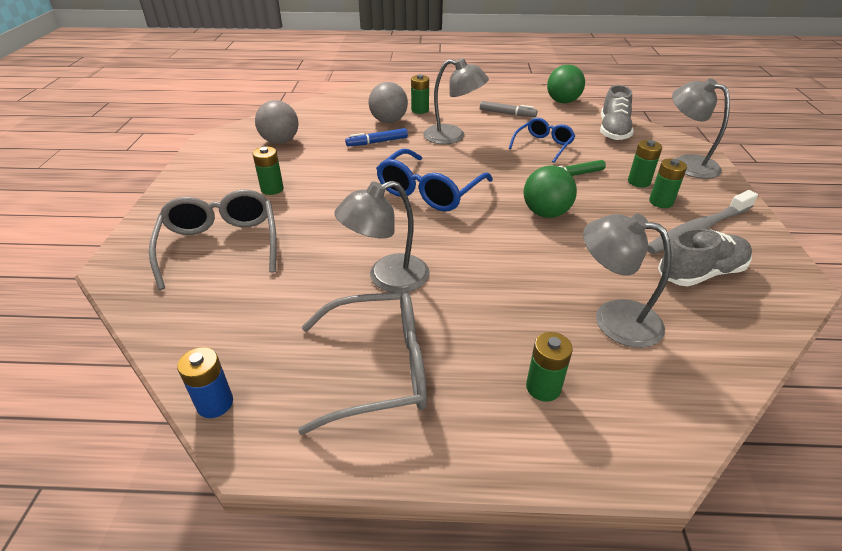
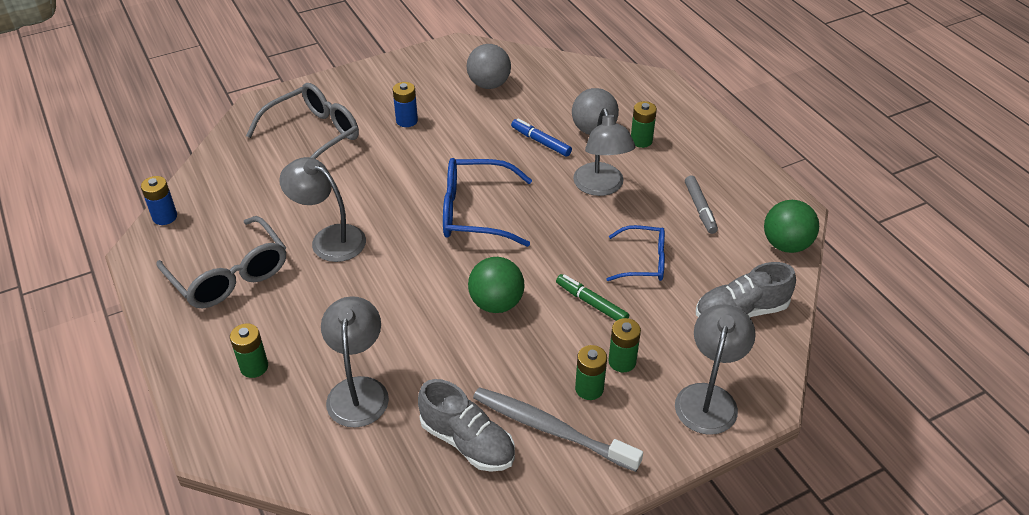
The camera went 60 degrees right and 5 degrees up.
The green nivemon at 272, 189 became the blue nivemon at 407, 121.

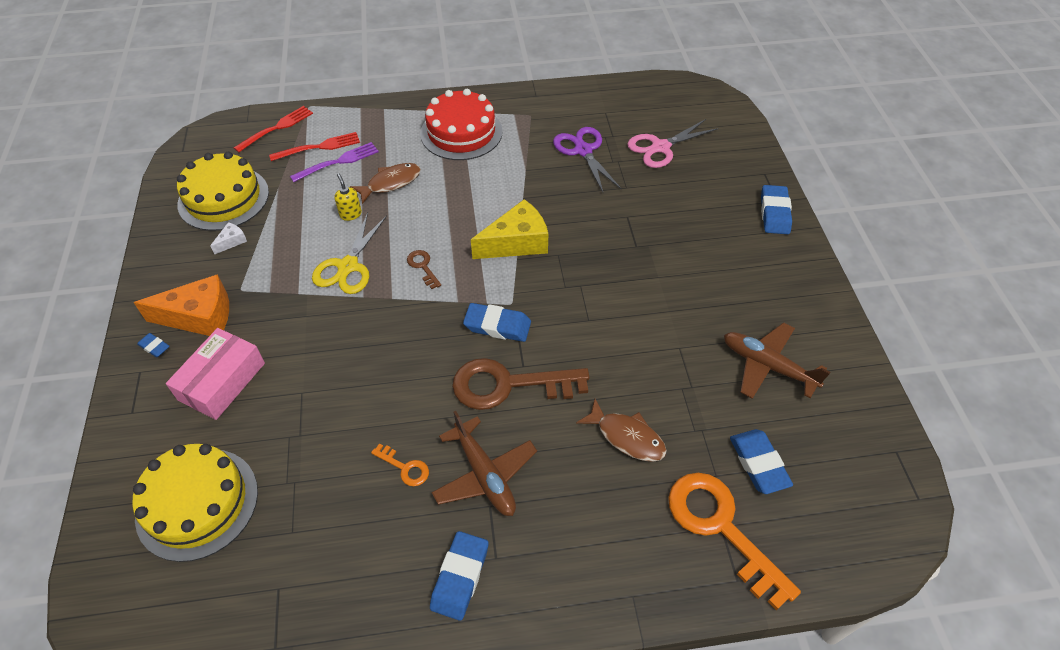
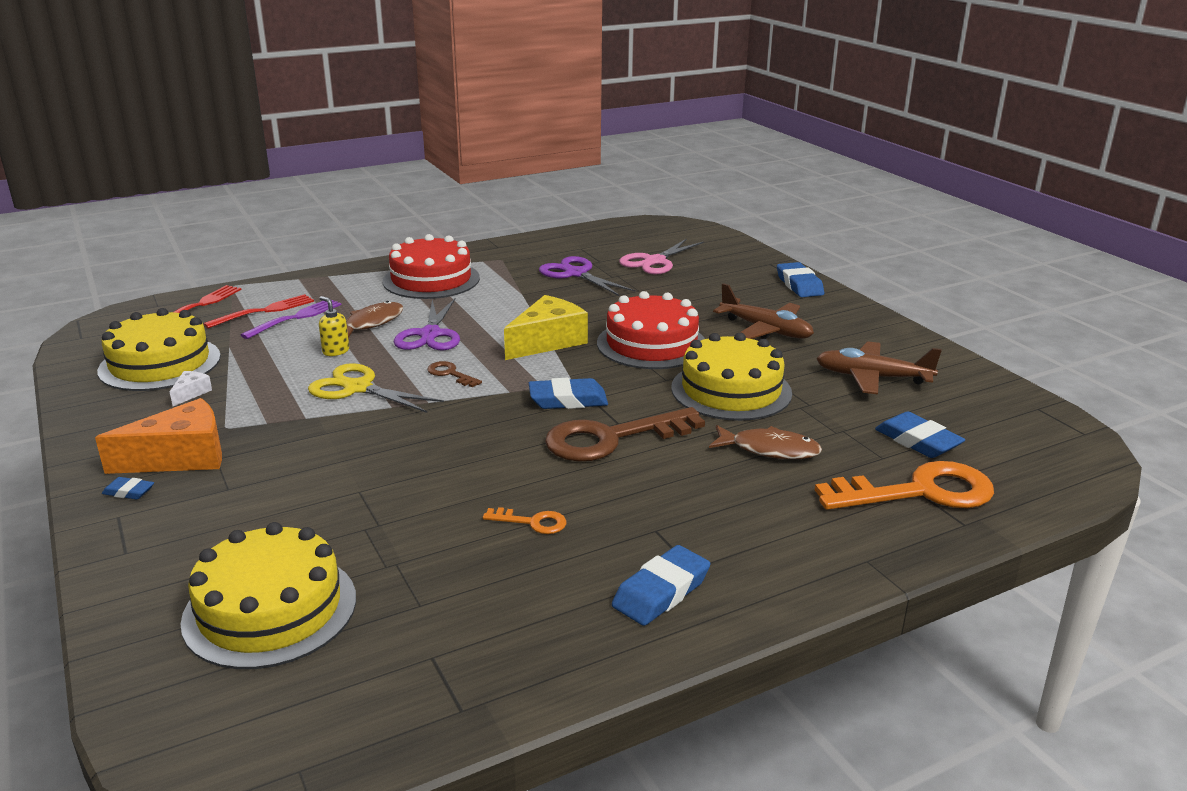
The camera went 20 degrees left and 25 degrees down.
The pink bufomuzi at 222, 381 disappeared.
The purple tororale at 430, 335 appeared.
The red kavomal at 651, 344 appeared.
The yellow kavomal at 731, 390 appeared.
The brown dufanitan moved from 484, 475 to 766, 330.
The yellow tororale at 348, 266 turned 120 degrees clockwise.
The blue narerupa at 460, 577 turned 45 degrees clockwise.
The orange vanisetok at 721, 528 turned 135 degrees clockwise.

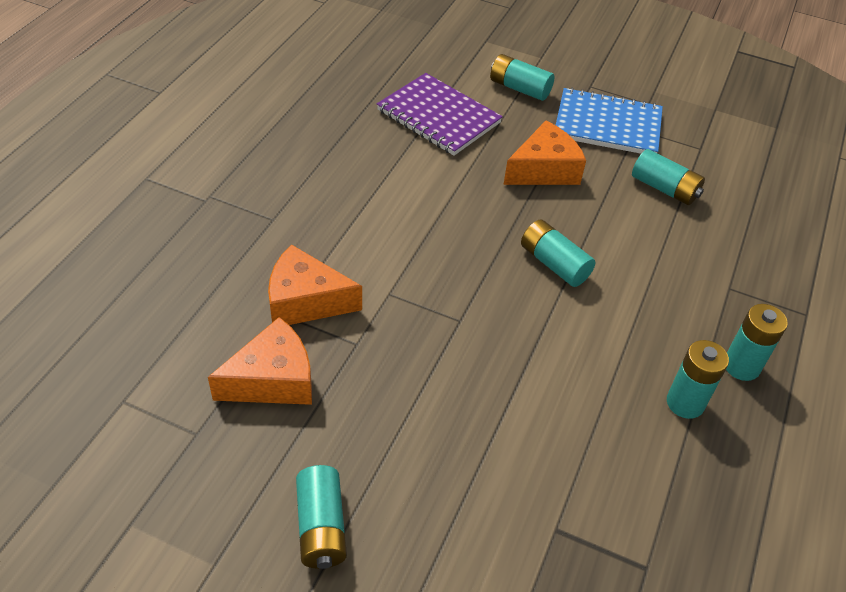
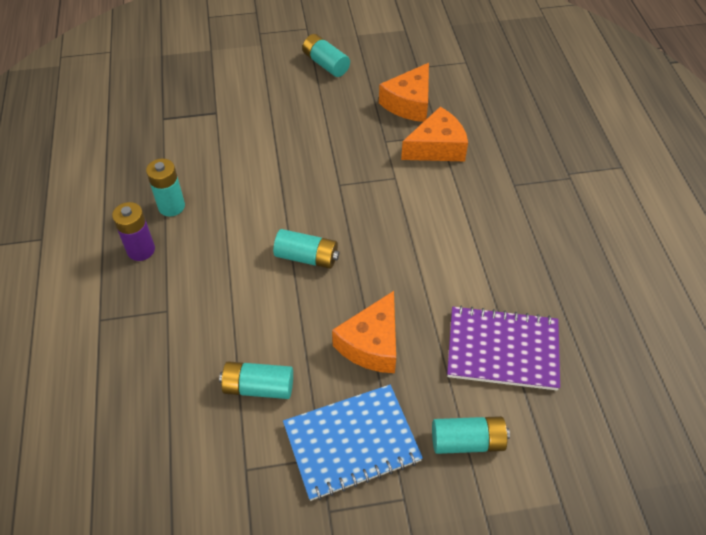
The camera went 150 degrees right and 5 degrees up.
The turquoise nivemon at 741, 366 became the purple nivemon at 141, 250.

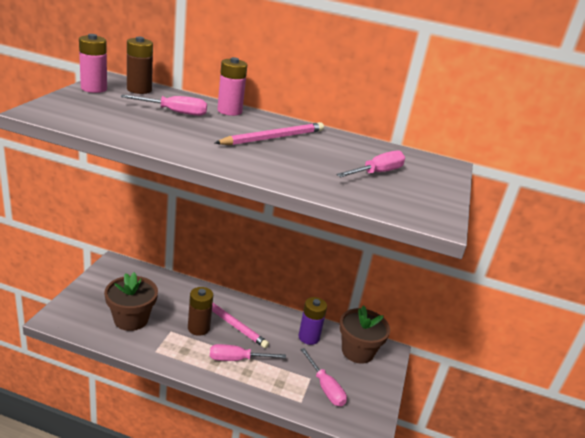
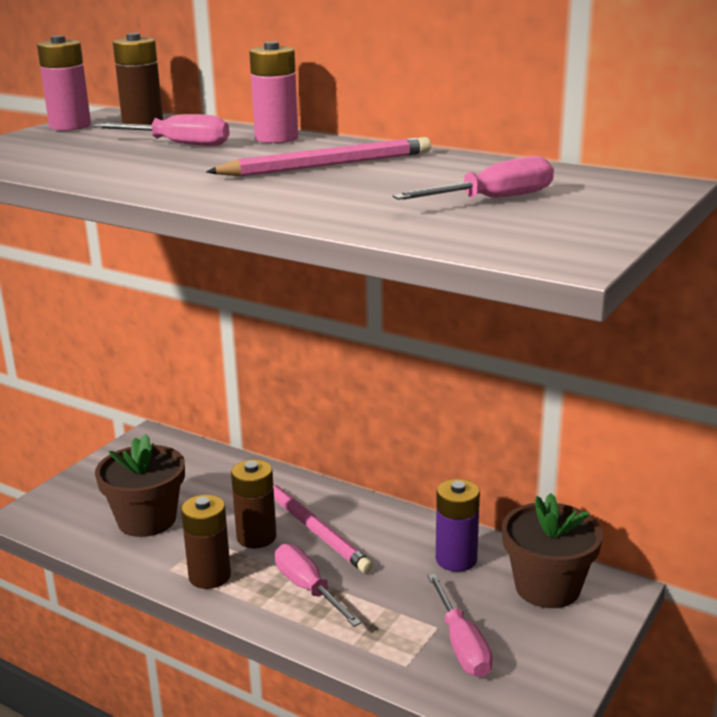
The camera went 20 degrees right and 5 degrees down.
The brown nivemon at 209, 576 appeared.
The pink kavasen at 237, 359 turned 45 degrees clockwise.

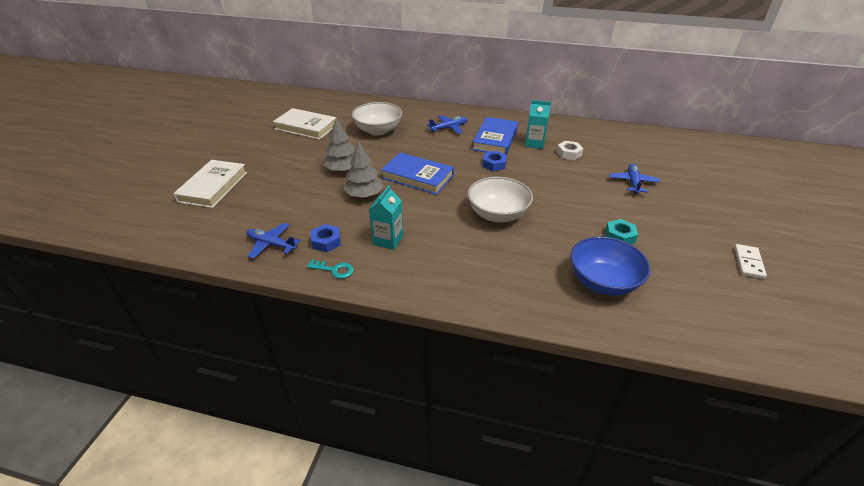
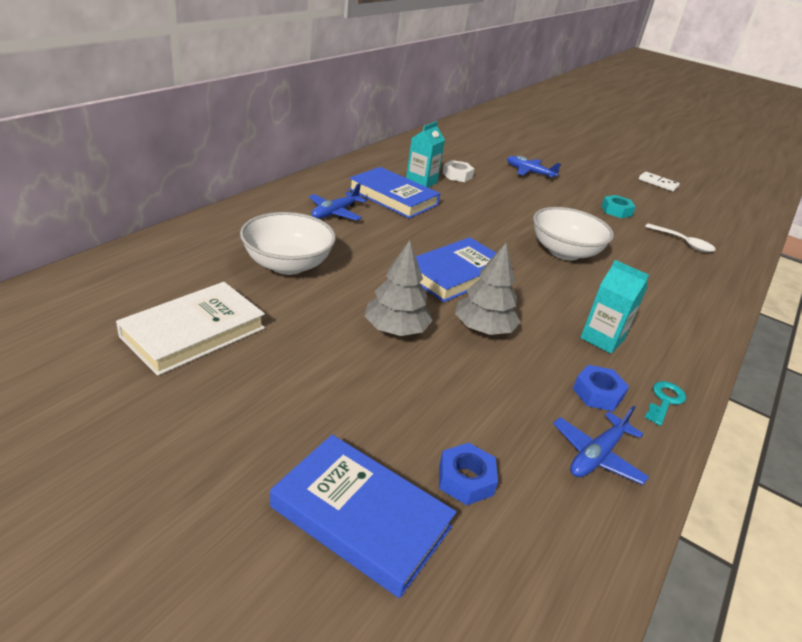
The camera went 75 degrees left and 5 degrees down.
The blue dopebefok moved from 494, 164 to 465, 479.
The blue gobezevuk at 603, 282 was replaced by the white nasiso at 683, 243.
The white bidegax at 213, 187 became the blue bidegax at 361, 517.
The blue dufanitan at 449, 128 turned 135 degrees counterclockwise.

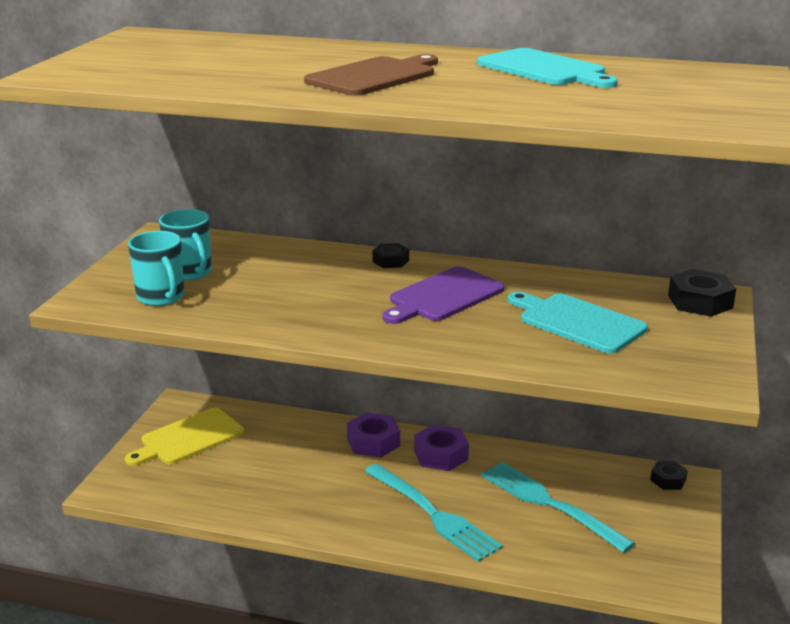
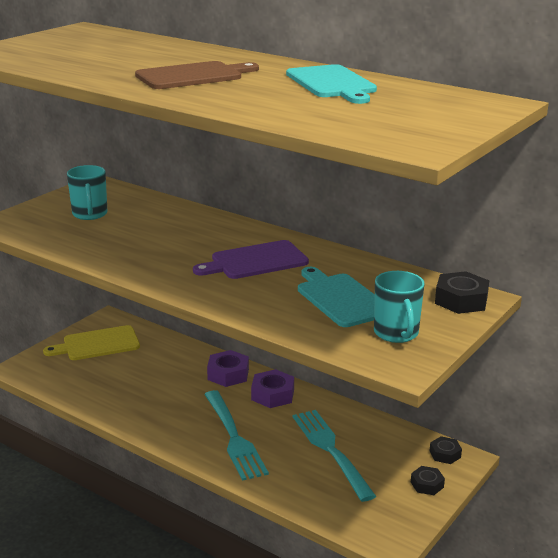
The camera went 20 degrees right and 0 degrees up.
The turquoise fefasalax moved from 161, 297 to 396, 333.
The black dopebefok moved from 391, 261 to 427, 484.

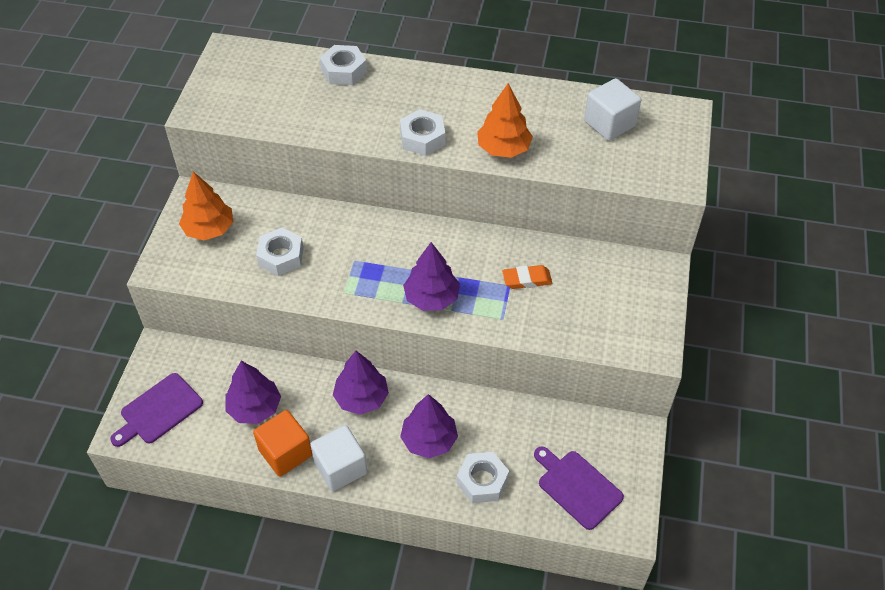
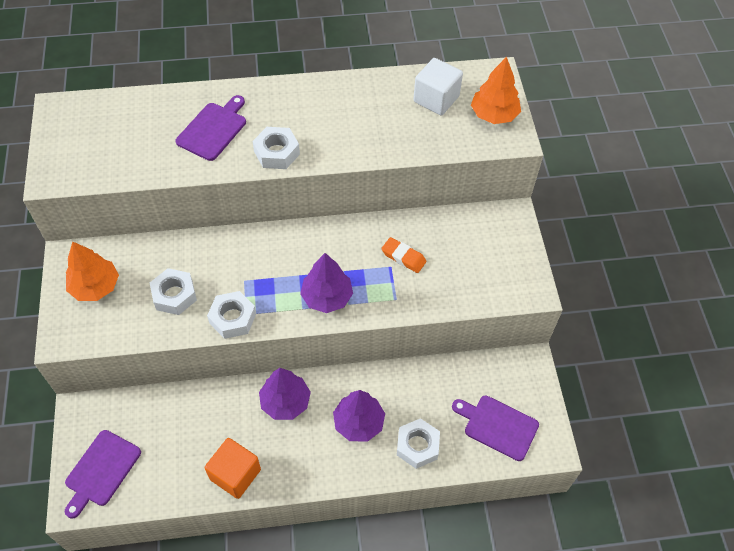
The camera went 20 degrees left and 5 degrees up.
The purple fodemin at 254, 407 disappeared.
The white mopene at 340, 467 disappeared.
The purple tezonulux at 213, 129 appeared.
The white dopebefok moved from 344, 71 to 233, 318.
The orange fodemin moved from 503, 148 to 494, 115.
The orange narerupa at 527, 280 turned 60 degrees clockwise.

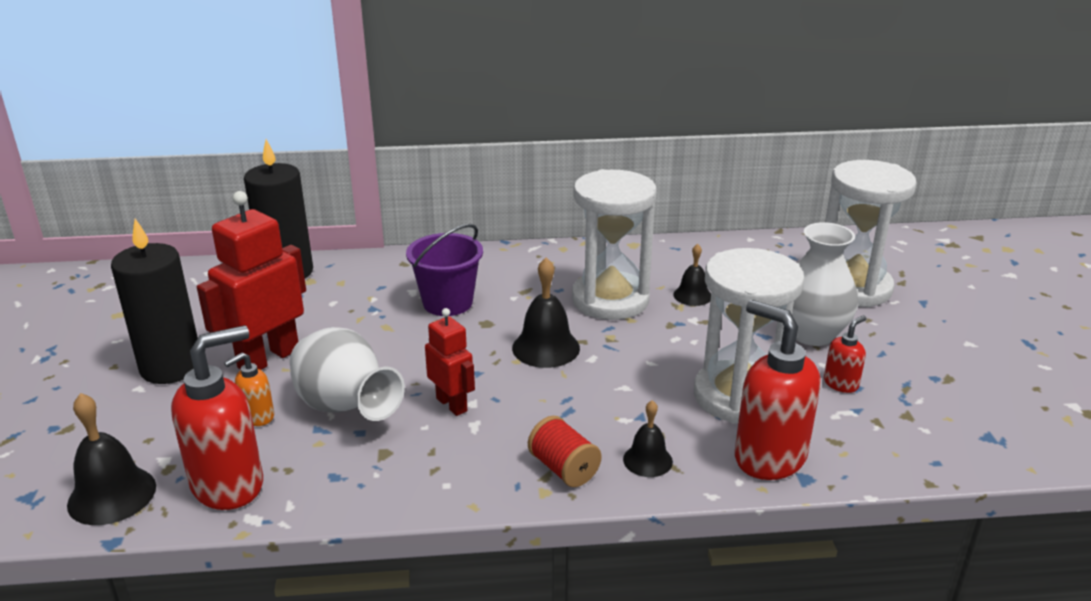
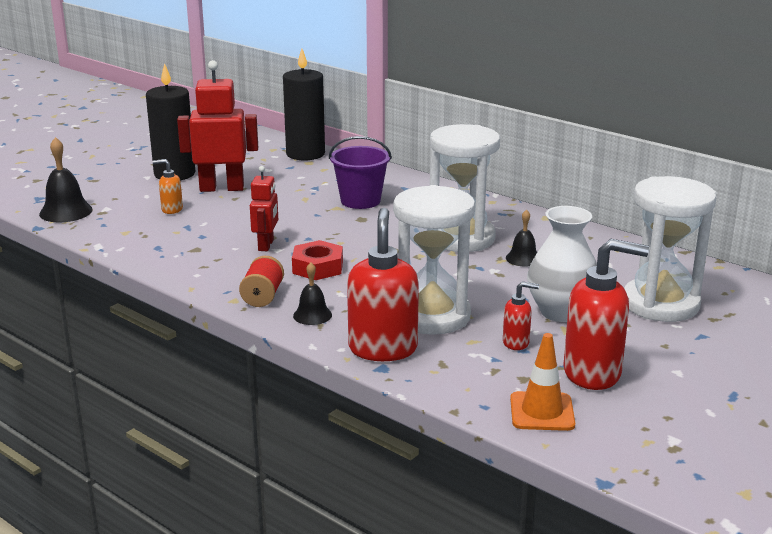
The camera went 45 degrees right and 5 degrees down.
The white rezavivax at 346, 409 disappeared.
The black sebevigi at 546, 348 disappeared.
The red dopebefok at 318, 267 appeared.
The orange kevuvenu at 542, 412 appeared.
The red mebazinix moved from 229, 485 to 593, 373.

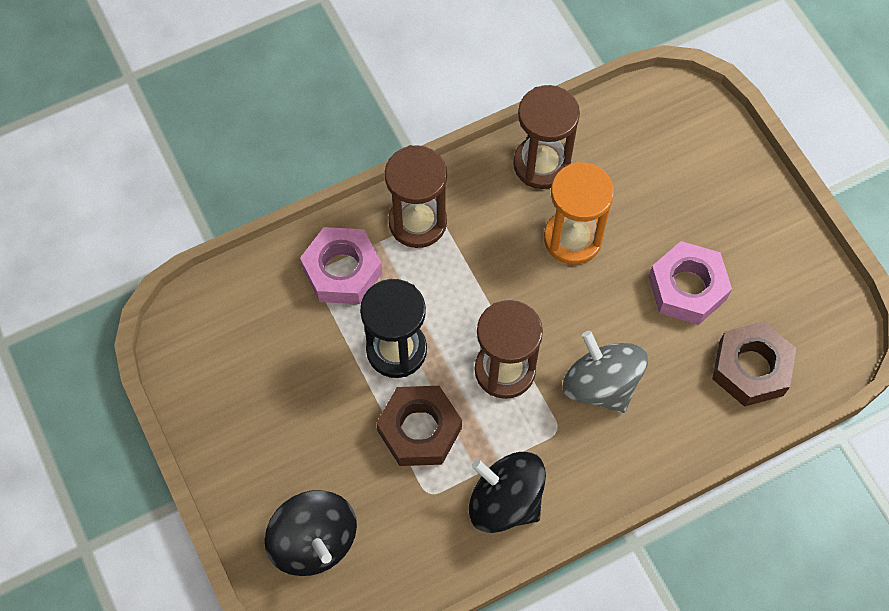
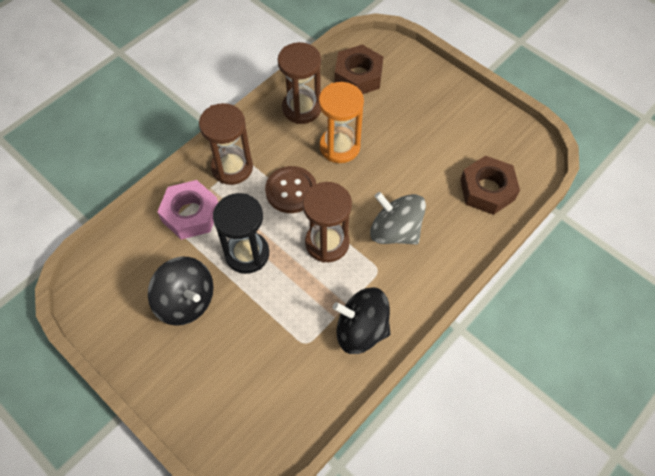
The camera went 20 degrees left and 5 degrees down.
The pink dopebefok at 687, 288 disappeared.
The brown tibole at 291, 191 appeared.
The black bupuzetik moved from 314, 541 to 186, 301.
The brown dopebefok moved from 419, 430 to 358, 76.

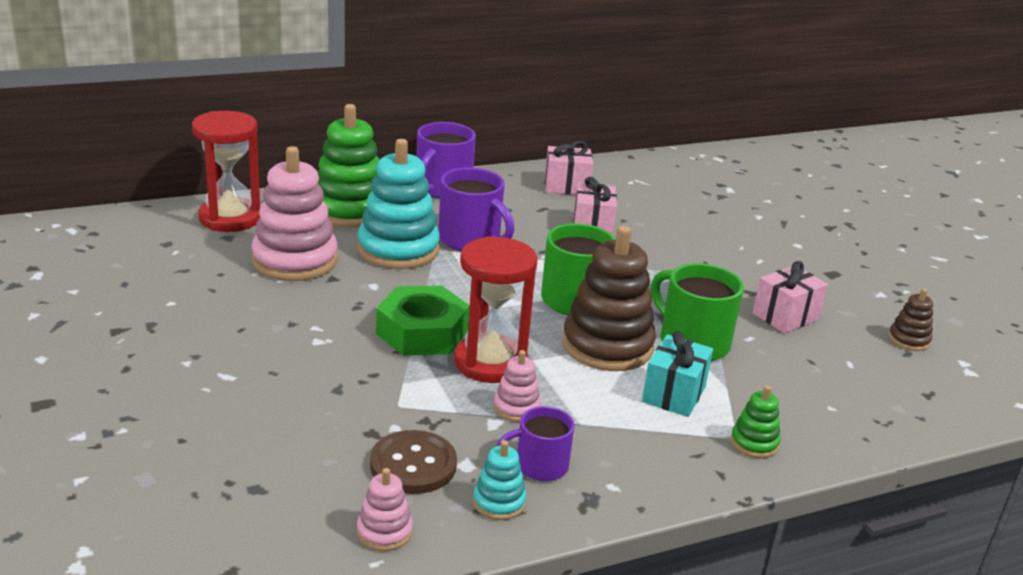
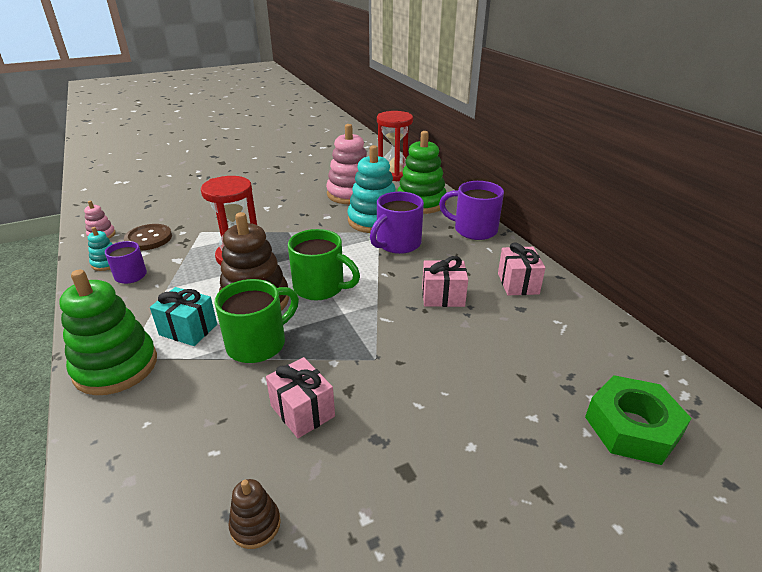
The camera went 90 degrees right and 5 degrees up.
The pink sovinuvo at 516, 408 disappeared.
The green dopebefok moved from 422, 332 to 632, 427.
The green sovinuvo at 754, 443 changed to 2.15 times the size.

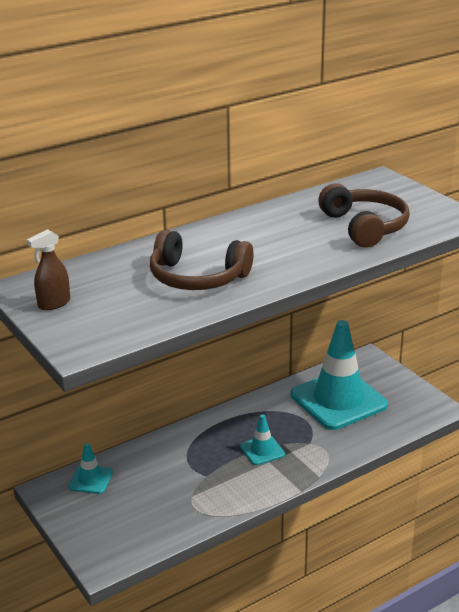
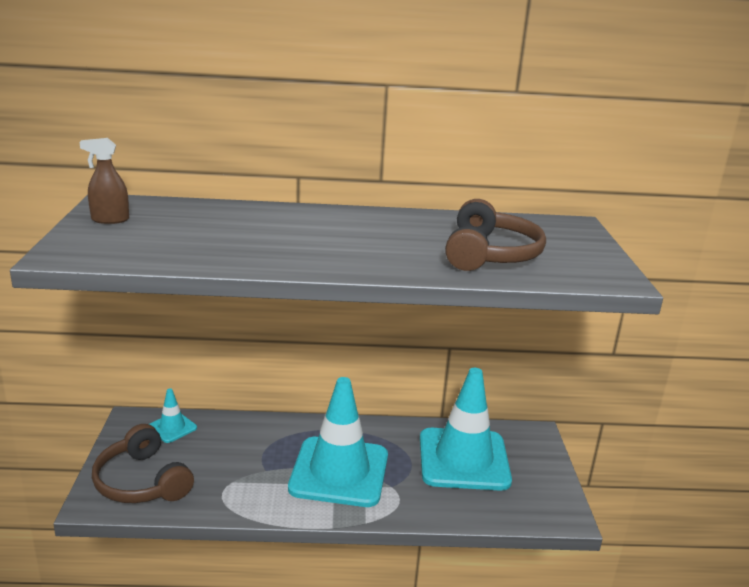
The camera went 30 degrees right and 5 degrees down.
The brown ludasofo moved from 197, 277 to 142, 481.
The turquoise kevuvenu at 262, 450 changed to 2.25 times the size.

